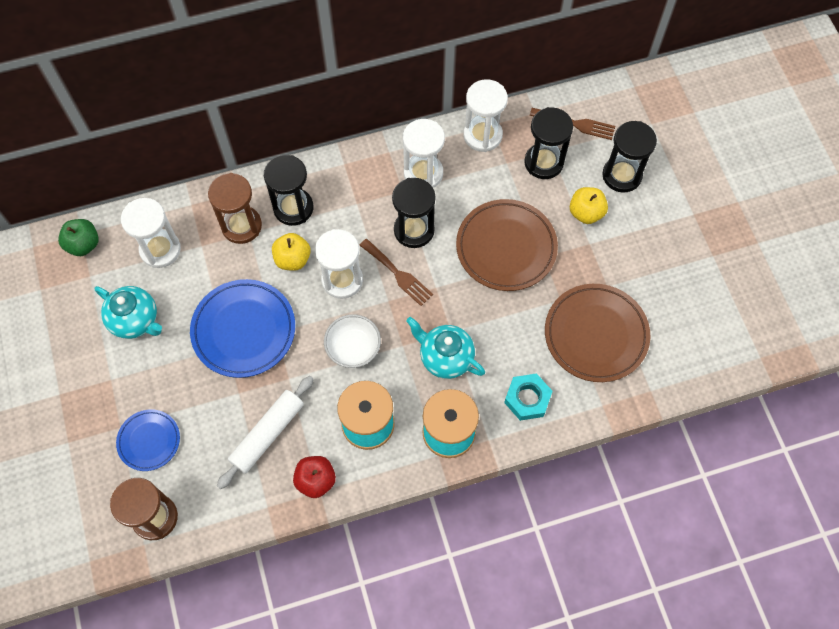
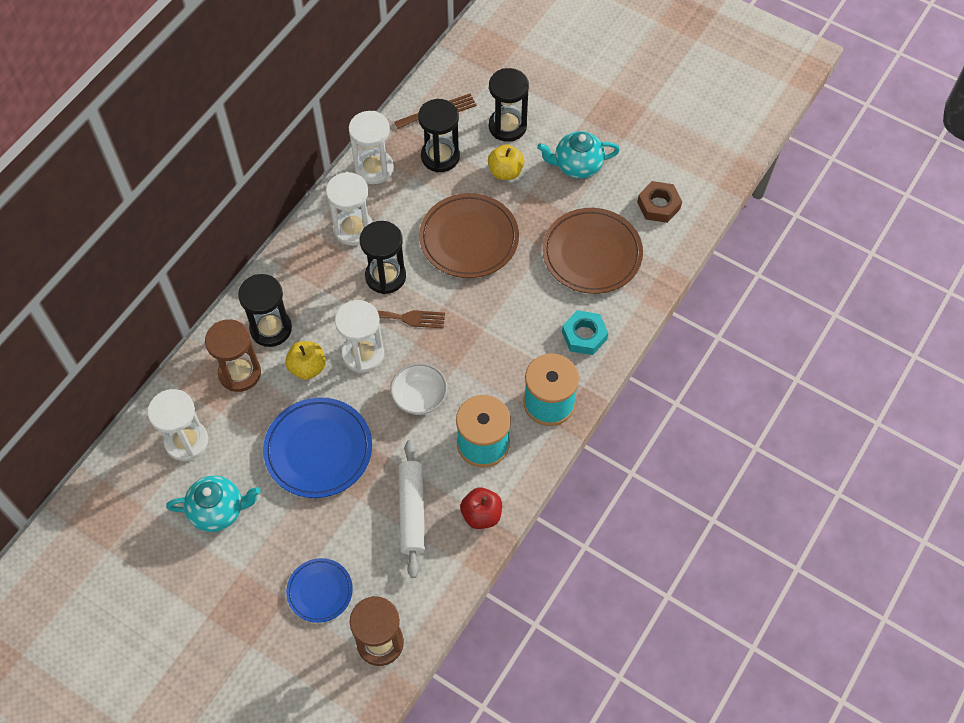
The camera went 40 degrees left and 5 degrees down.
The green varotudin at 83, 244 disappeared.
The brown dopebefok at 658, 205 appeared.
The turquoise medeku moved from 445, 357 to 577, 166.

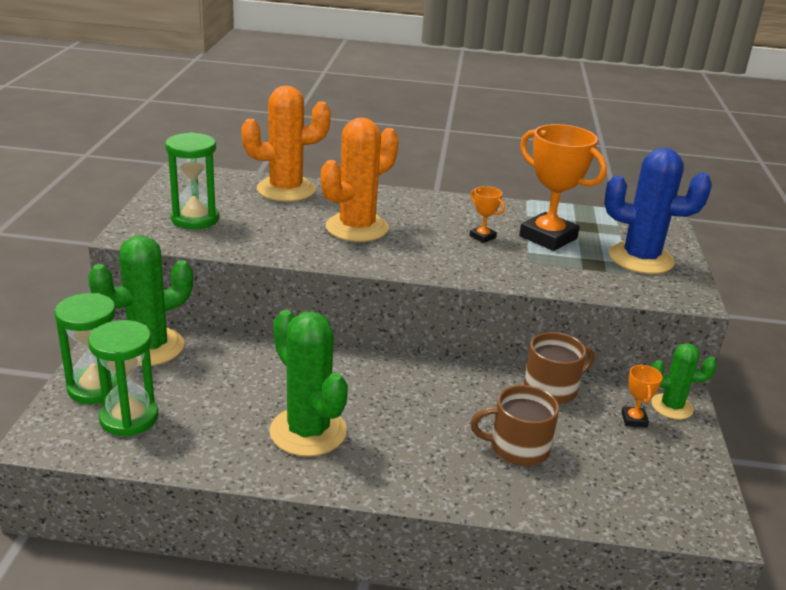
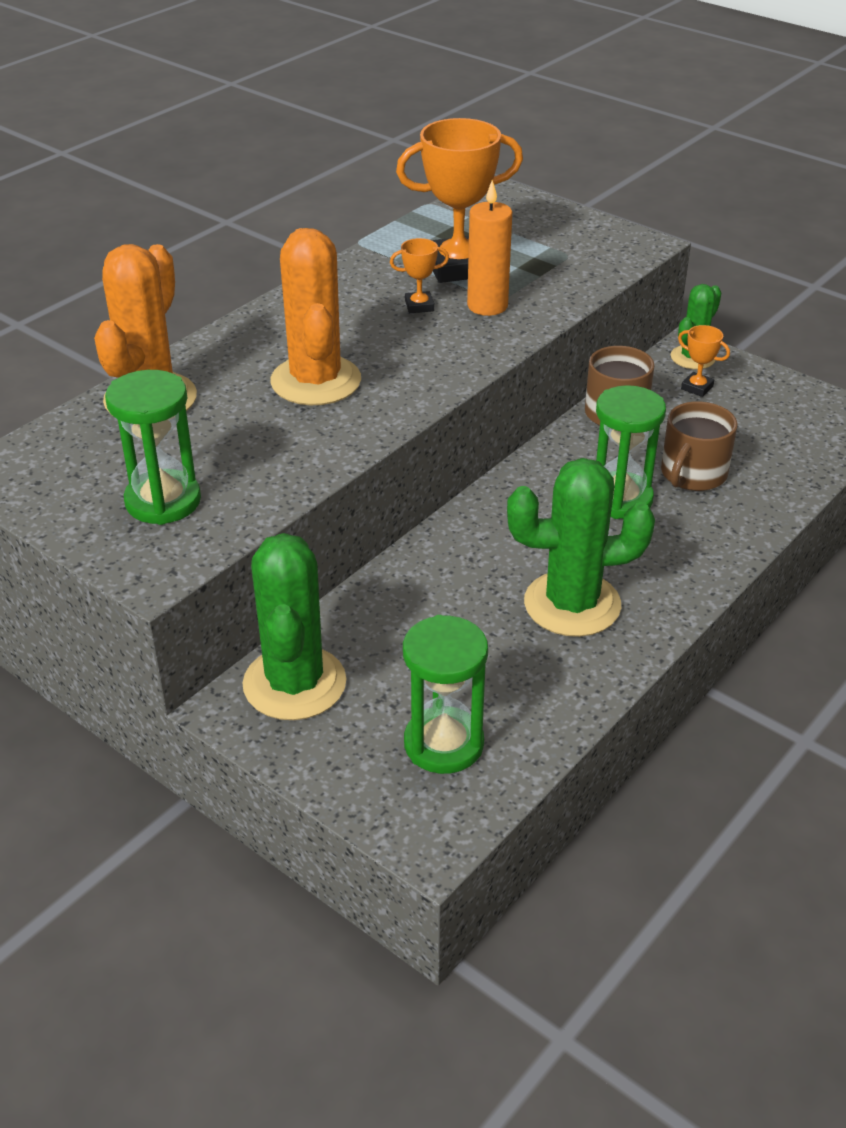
The camera went 55 degrees left and 10 degrees up.
The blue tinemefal at 640, 259 disappeared.
The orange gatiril at 487, 306 appeared.
The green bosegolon moved from 96, 388 to 619, 499.

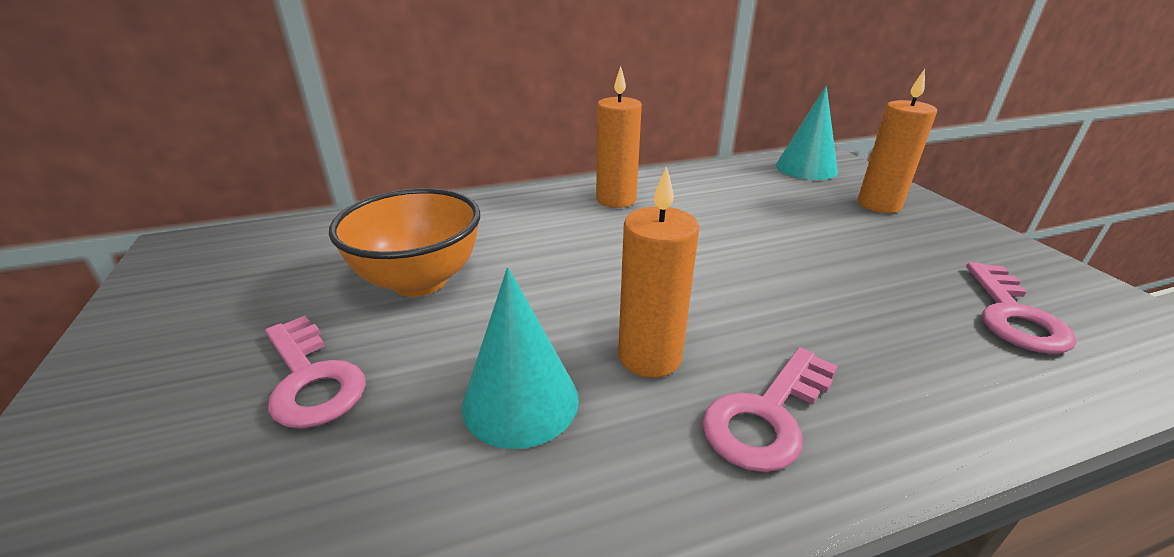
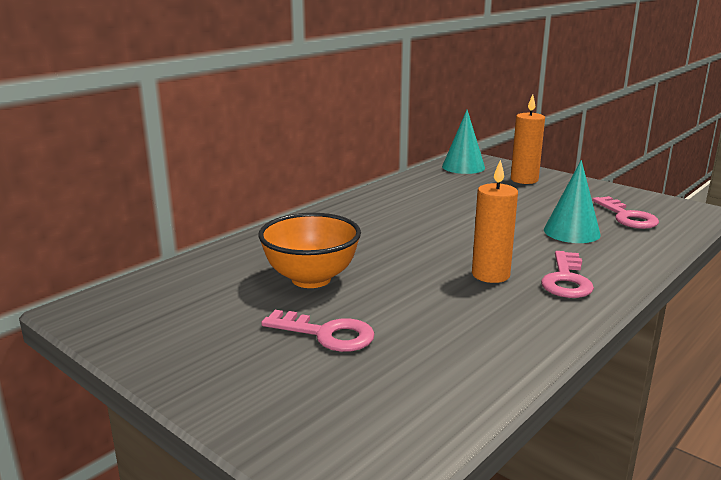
The camera went 30 degrees left and 10 degrees down.
The orange gatiril at 616, 199 disappeared.
The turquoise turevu moved from 520, 401 to 571, 232.

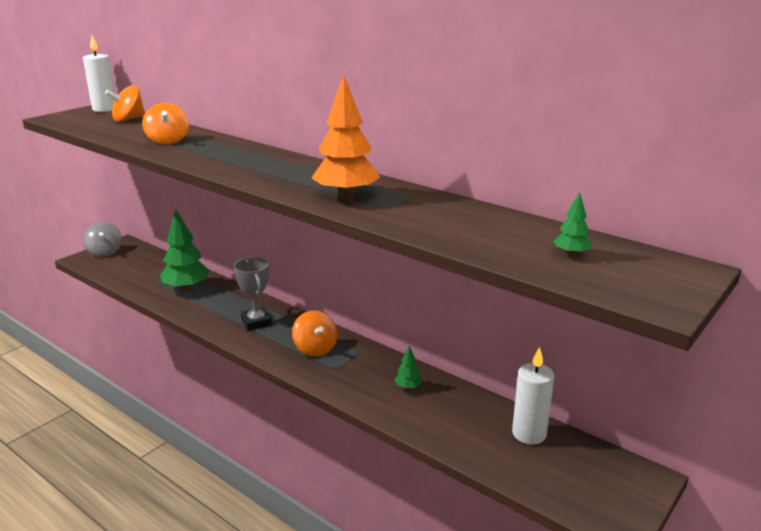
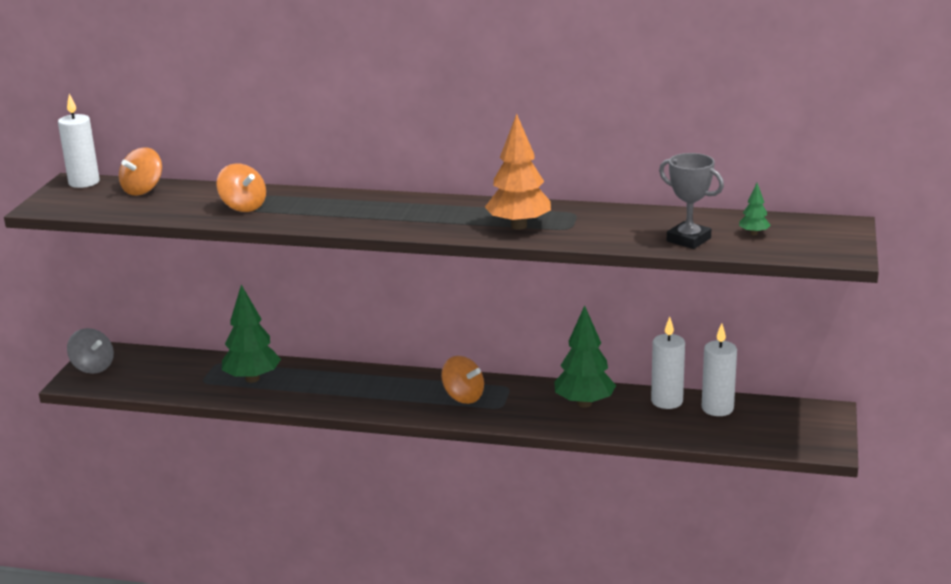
The camera went 25 degrees left and 0 degrees up.
The white gatiril at 667, 401 appeared.
The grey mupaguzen moved from 256, 322 to 688, 240.
The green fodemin at 408, 387 changed to 2.18 times the size.

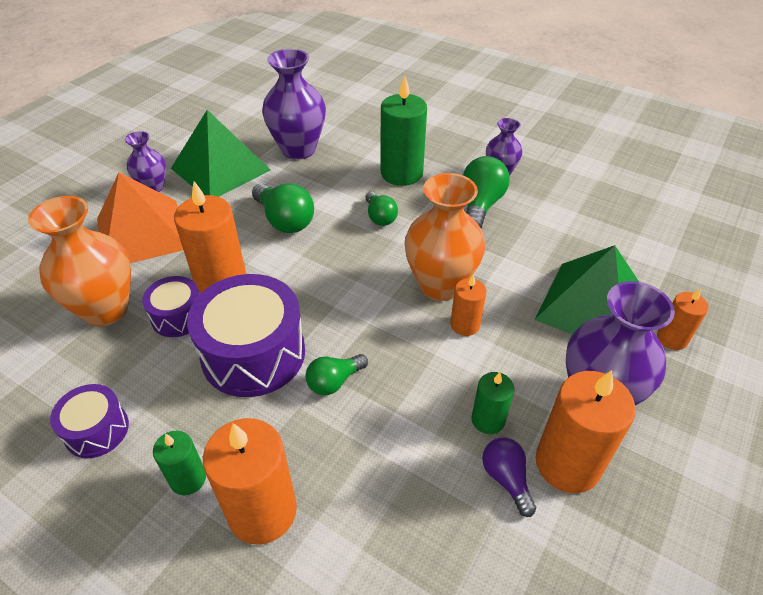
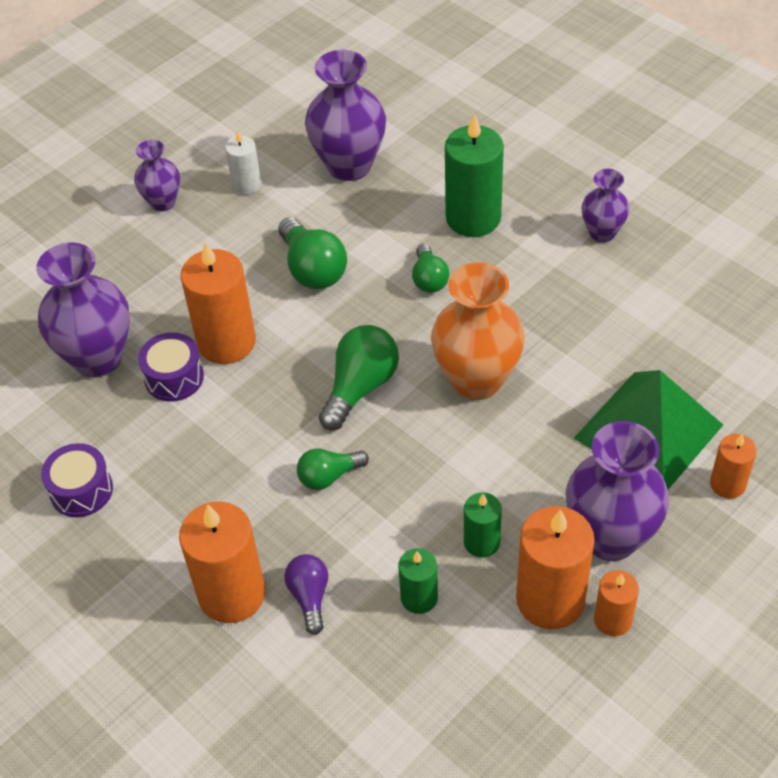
The camera went 15 degrees right and 5 degrees up.
The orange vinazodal at 141, 233 disappeared.
The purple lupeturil at 253, 353 disappeared.
The green gatiril moved from 188, 479 to 419, 598.
The orange gatiril moved from 465, 325 to 612, 620.
The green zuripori moved from 480, 205 to 360, 387.
The purple zuripori moved from 506, 479 to 310, 597.
The green vinazodal at 220, 169 was replaced by the white gatiril at 246, 184.
The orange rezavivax at 106, 309 became the purple rezavivax at 97, 358.

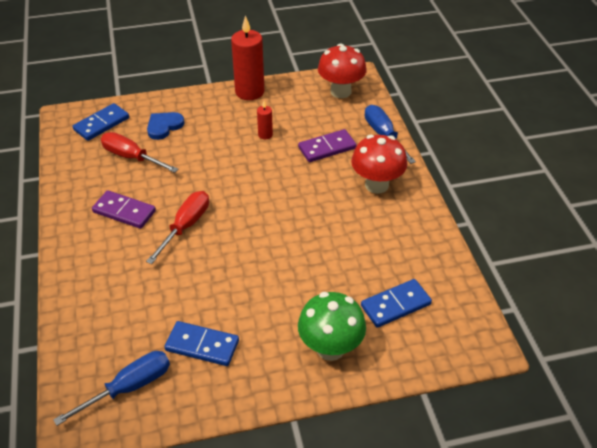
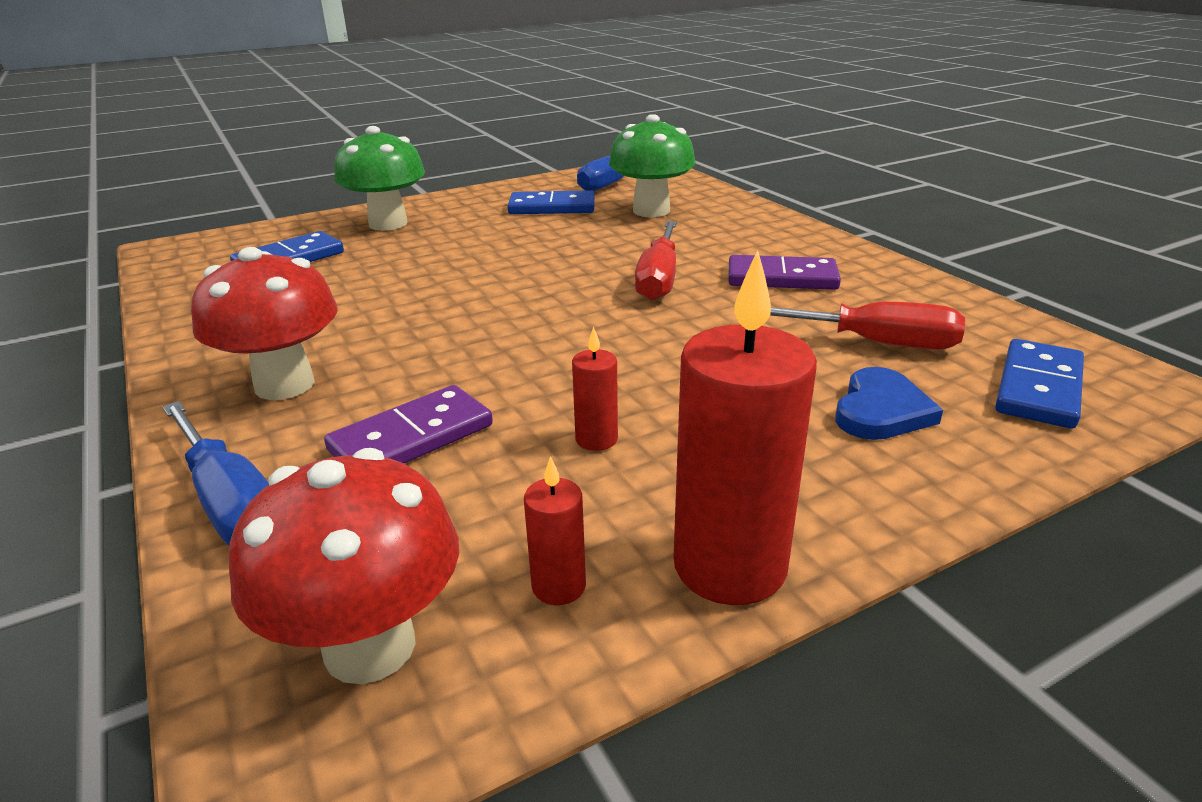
The camera went 165 degrees right and 15 degrees down.
The red gatiril at 559, 586 appeared.
The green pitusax at 651, 211 appeared.

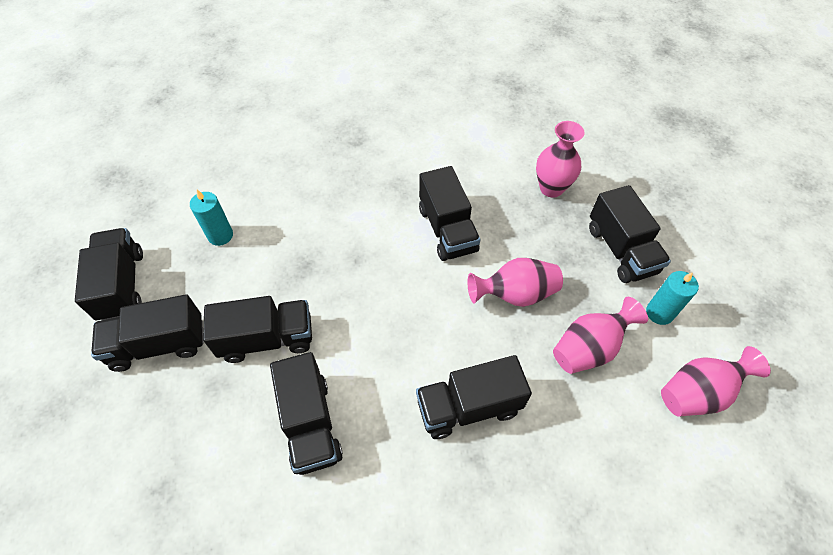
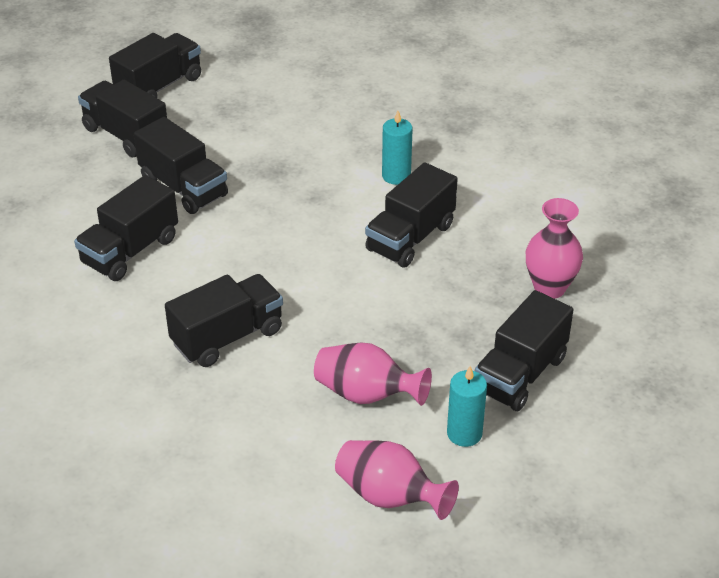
The camera went 55 degrees right and 15 degrees down.
The pink rezavivax at 515, 294 disappeared.
The turquoise gatiril moved from 220, 235 to 396, 176.
The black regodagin at 468, 407 turned 105 degrees clockwise.

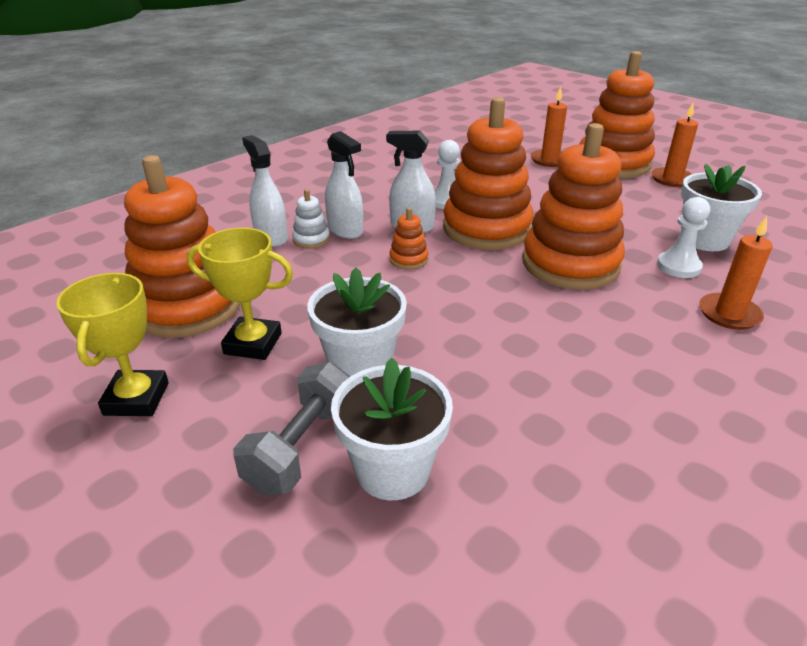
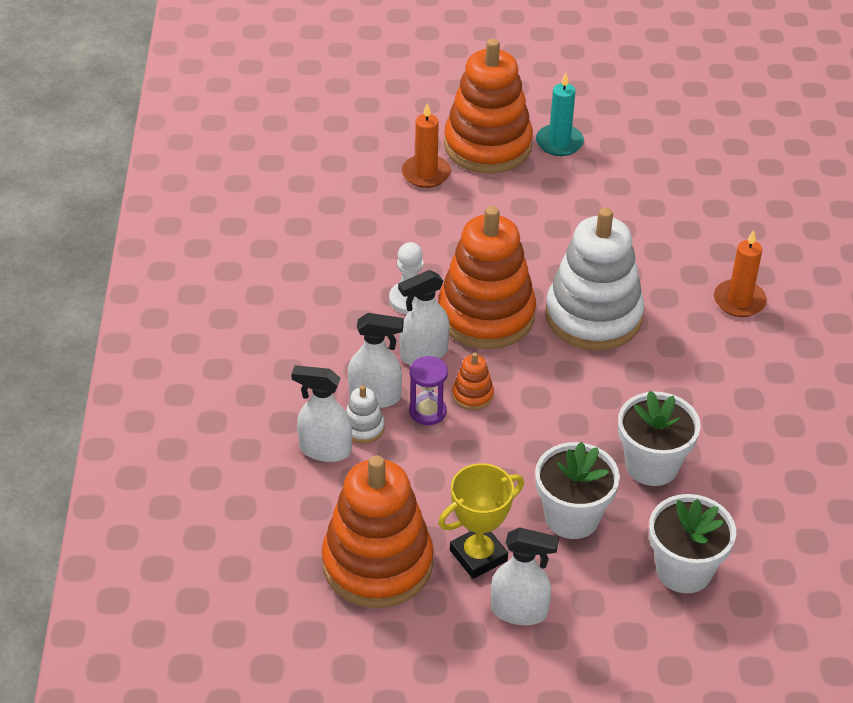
The camera went 45 degrees left and 10 degrees up.
The yellow mupaguzen at 136, 399 disappeared.
The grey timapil at 302, 447 disappeared.
The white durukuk at 678, 266 disappeared.
The purple bosegolon at 427, 411 appeared.
The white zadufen at 519, 611 appeared.
The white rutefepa moved from 704, 239 to 652, 465.
The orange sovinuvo at 570, 264 became the white sovinuvo at 593, 316.
The orange gatiril at 672, 179 became the turquoise gatiril at 559, 142.

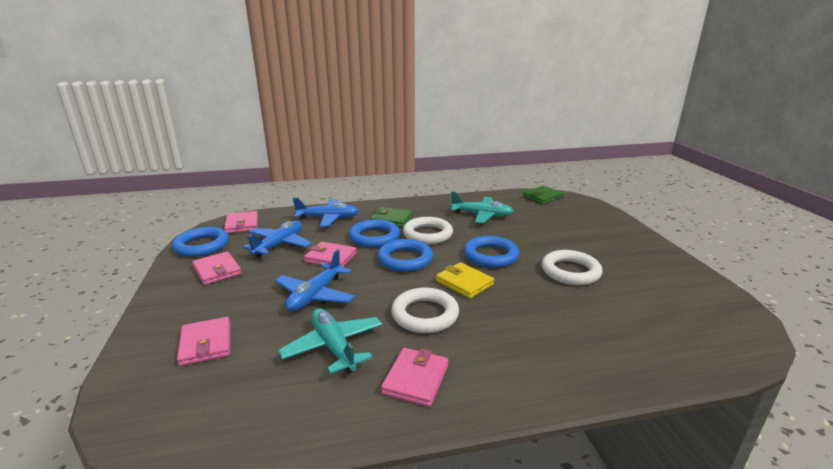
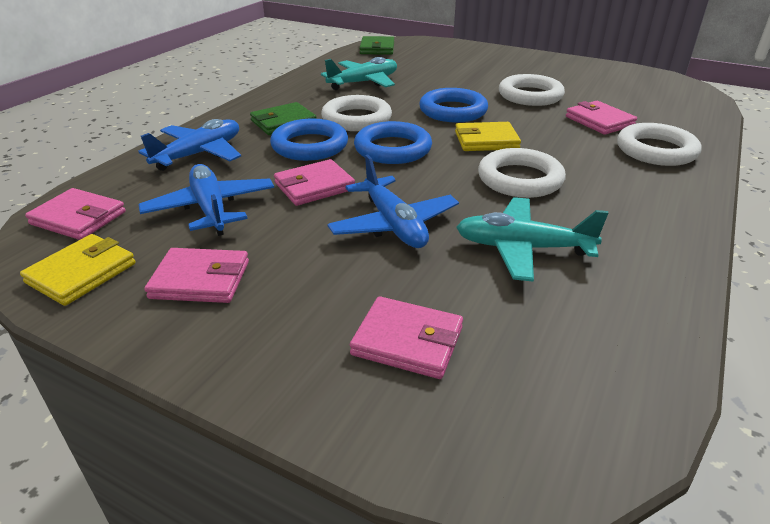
The camera went 50 degrees left and 10 degrees up.
The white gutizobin at 656, 150 appeared.
The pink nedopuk moved from 416, 379 to 599, 121.
The blue gutizobin at 202, 246 was replaced by the yellow nedopuk at 81, 273.

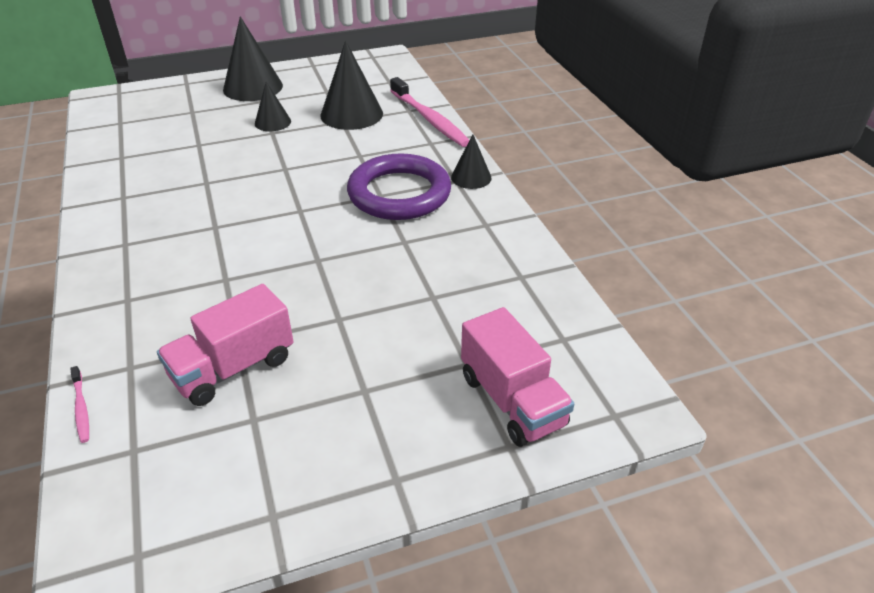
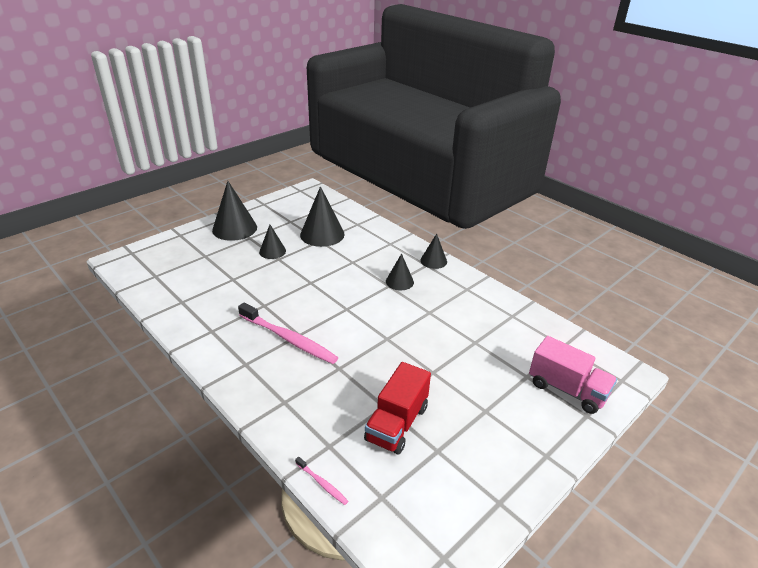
The camera went 25 degrees left and 5 degrees down.
The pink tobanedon moved from 429, 119 to 289, 339.
The purple gutizobin at 399, 193 was replaced by the black turevu at 399, 281.
The pink regodagin at 233, 368 became the red regodagin at 397, 423.

